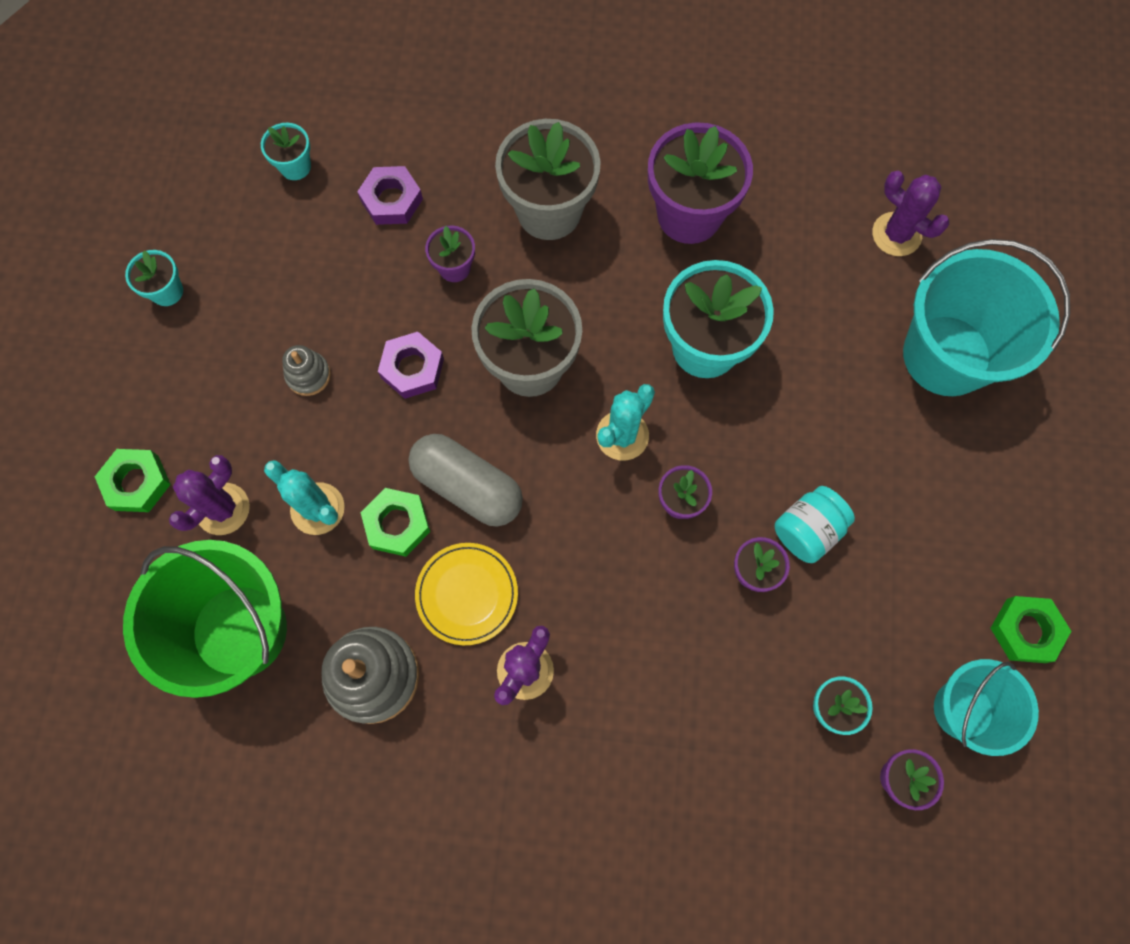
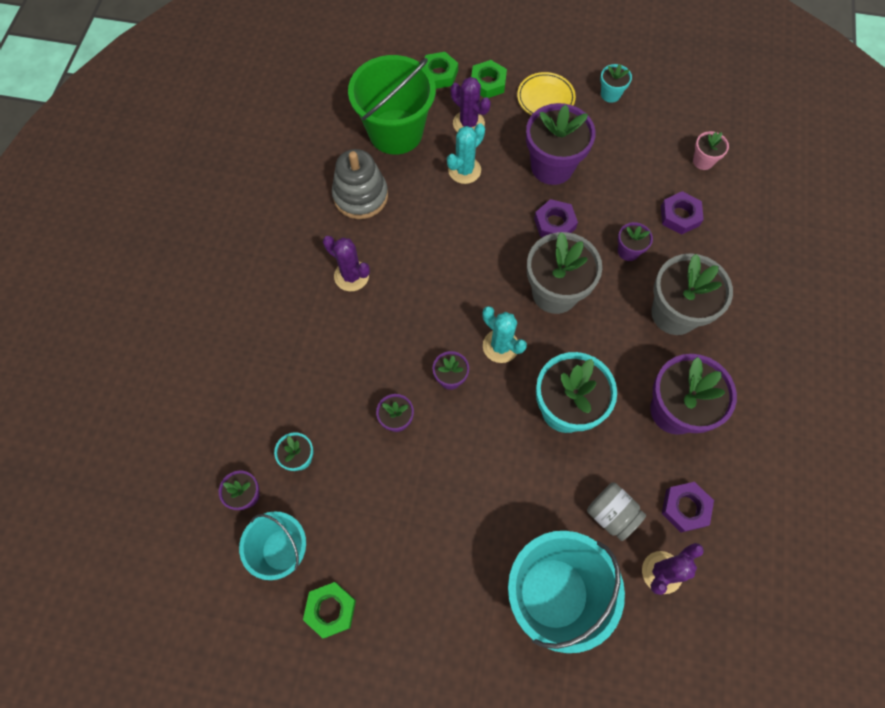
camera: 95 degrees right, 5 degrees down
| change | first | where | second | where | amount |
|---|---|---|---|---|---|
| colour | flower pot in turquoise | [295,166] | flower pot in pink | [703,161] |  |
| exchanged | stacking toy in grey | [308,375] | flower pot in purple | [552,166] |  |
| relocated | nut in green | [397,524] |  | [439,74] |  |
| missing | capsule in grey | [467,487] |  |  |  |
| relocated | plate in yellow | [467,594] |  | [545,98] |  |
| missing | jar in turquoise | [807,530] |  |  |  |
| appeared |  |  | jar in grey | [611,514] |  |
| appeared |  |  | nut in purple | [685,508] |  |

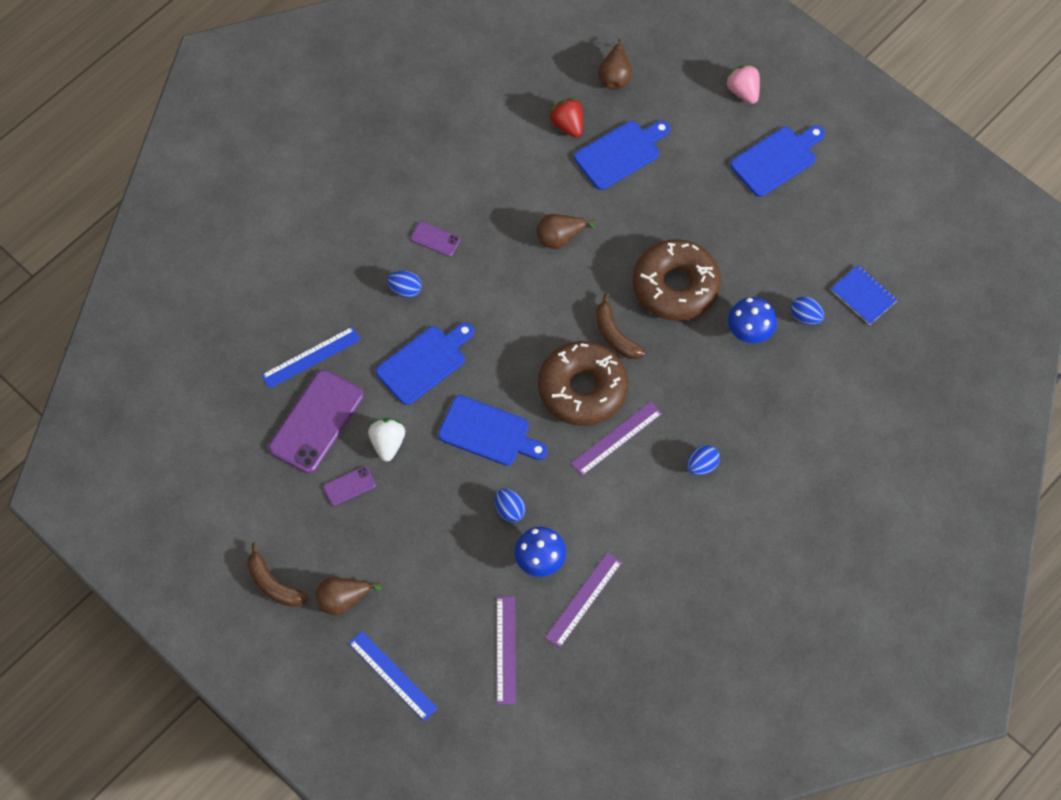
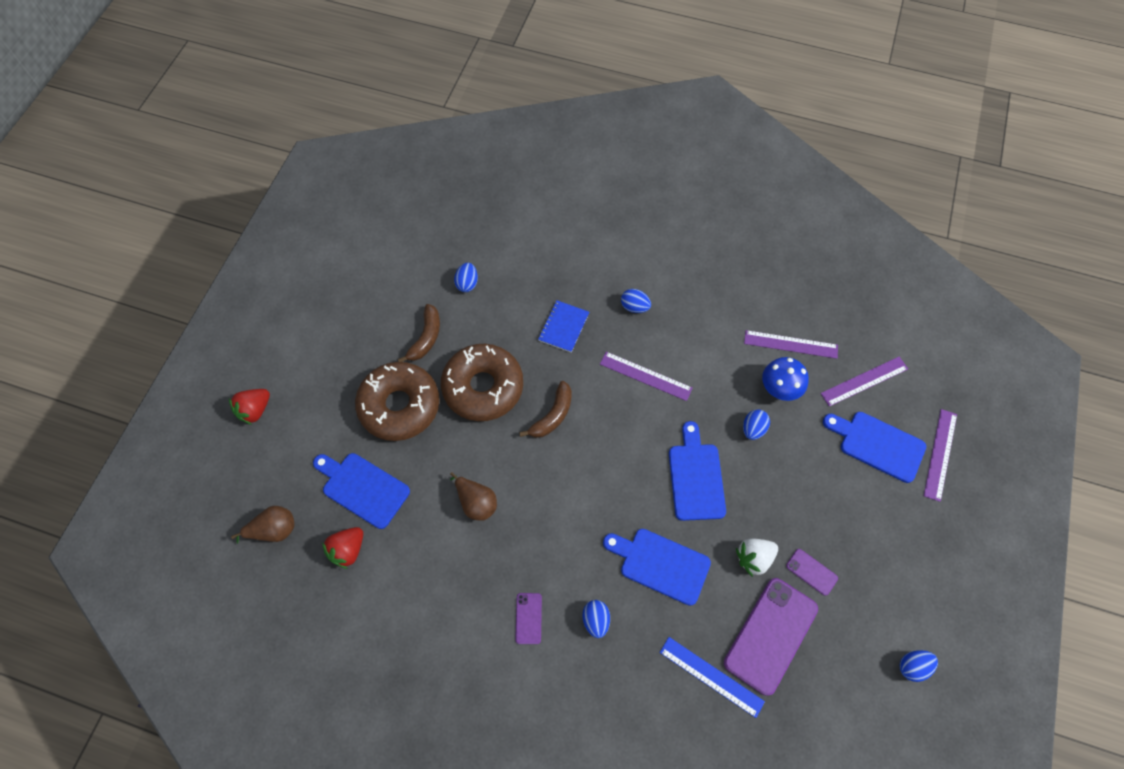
camera: 115 degrees left, 0 degrees up
| change | first | where | second | where | amount |
|---|---|---|---|---|---|
| relocated | banana in brown | [273,584] |  | [426,338] |  |
| spun | phone in purple | [316,421] |  | [771,635] | 60 degrees counterclockwise |
| missing | pear in brown | [343,599] |  |  |  |
| colour | ruler in blue | [392,675] | ruler in purple | [940,454] |  |
| relocated | donut in brown | [582,389] |  | [399,406] |  |
| colour | strawberry in pink | [743,91] | strawberry in red | [255,410] |  |
| missing | mushroom in blue | [750,331] |  |  |  |
| relocated | cutting board in blue | [776,159] |  | [877,444] |  |
| relocated | notebook in blue | [863,295] |  | [563,327] |  |
| appeared |  |  | egg in blue | [912,666] |  |

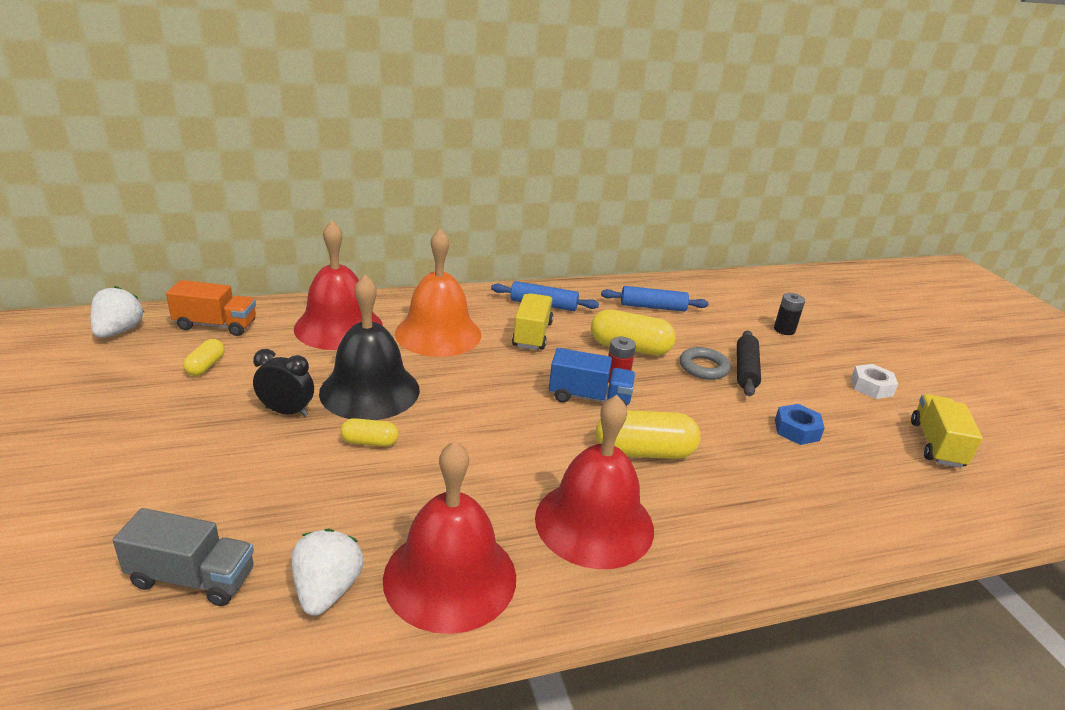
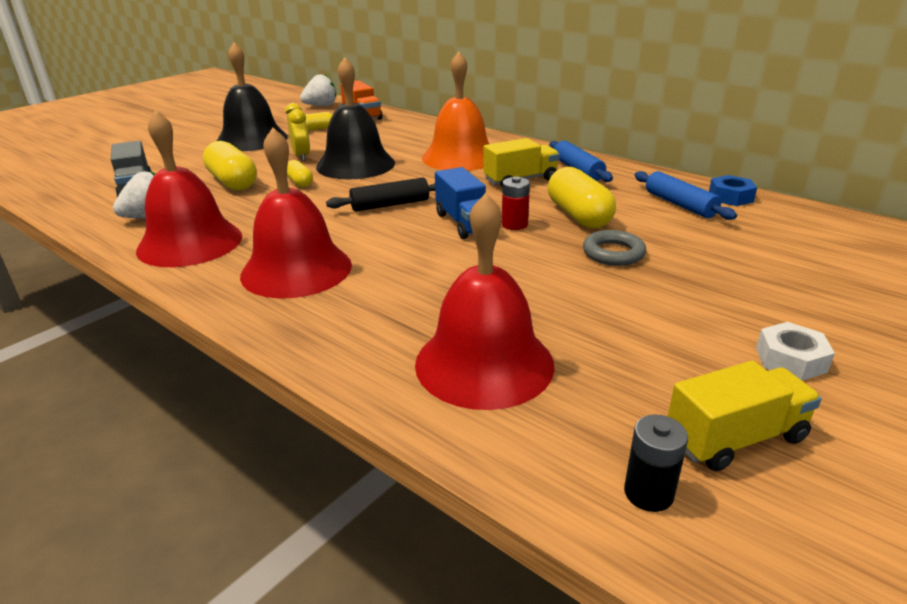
camera: 60 degrees right, 0 degrees up
| change | first | where | second | where | amount |
|---|---|---|---|---|---|
| colour | clock in black | [286,411] | clock in yellow | [301,156] |  |
| relocated | bell in red | [338,327] |  | [484,363] |  |
| relocated | capsule in yellow | [644,452] |  | [233,182] |  |
| relocated | rolling pin in black | [745,370] |  | [390,205] |  |
| relocated | battery in black | [784,330] |  | [648,493] |  |
| relocated | nut in blue | [796,430] |  | [730,197] |  |
| appeared |  |  | bell in black | [252,139] |  |

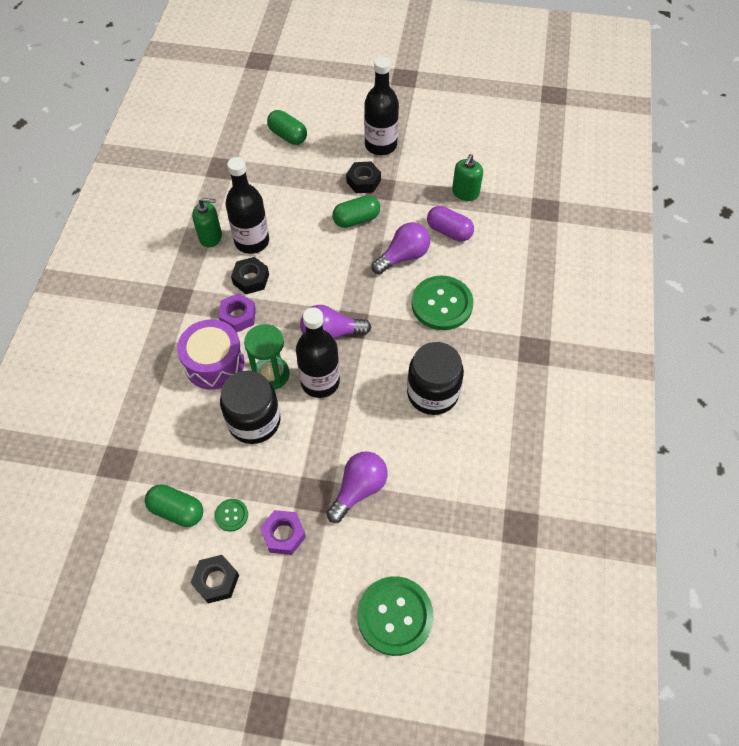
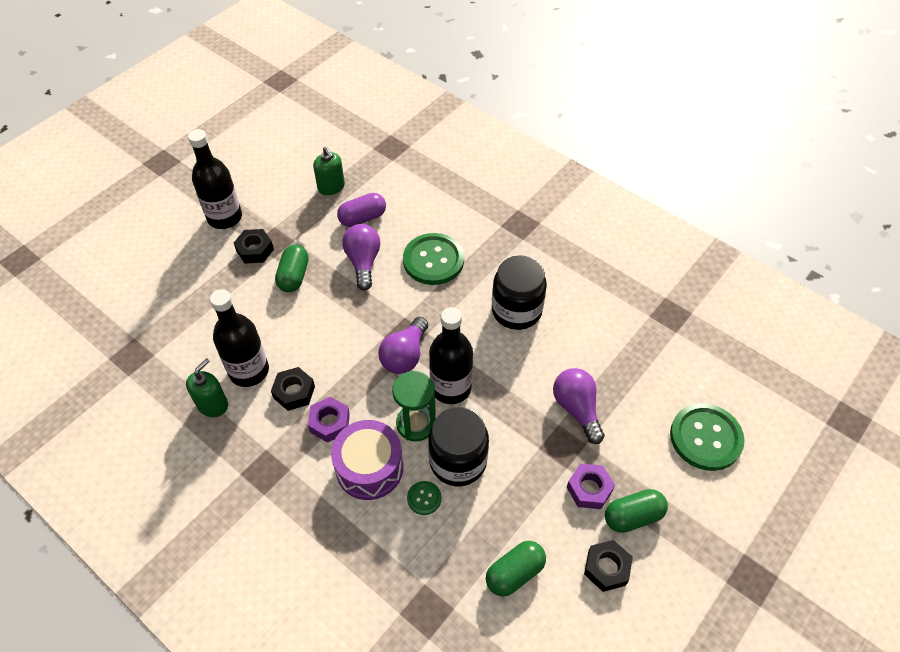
camera: 60 degrees left, 5 degrees down
| change | first | where | second | where | amount |
|---|---|---|---|---|---|
| relocated | button in green | [231,515] |  | [424,498] |  |
| relocated | capsule in green | [288,136] |  | [633,516] |  |

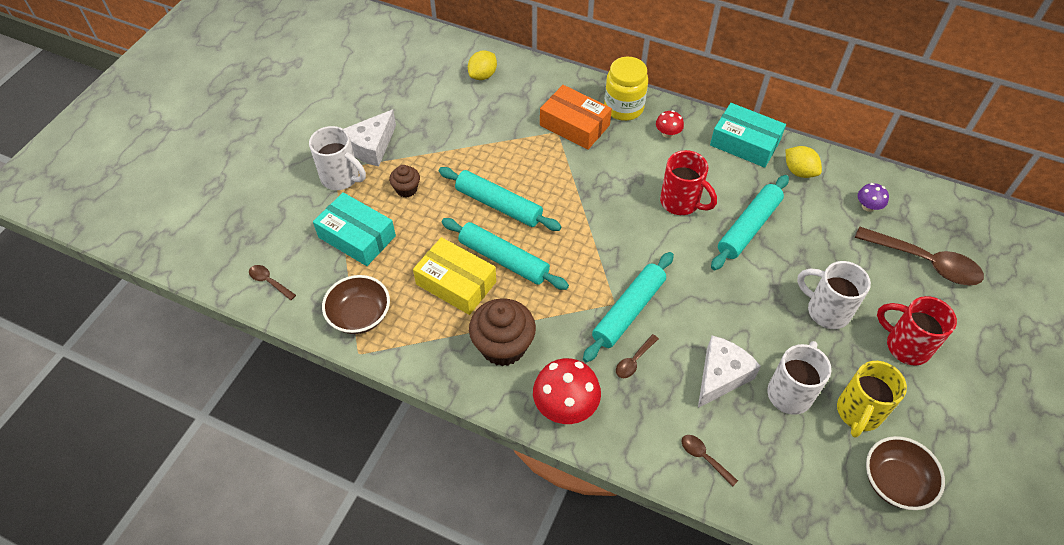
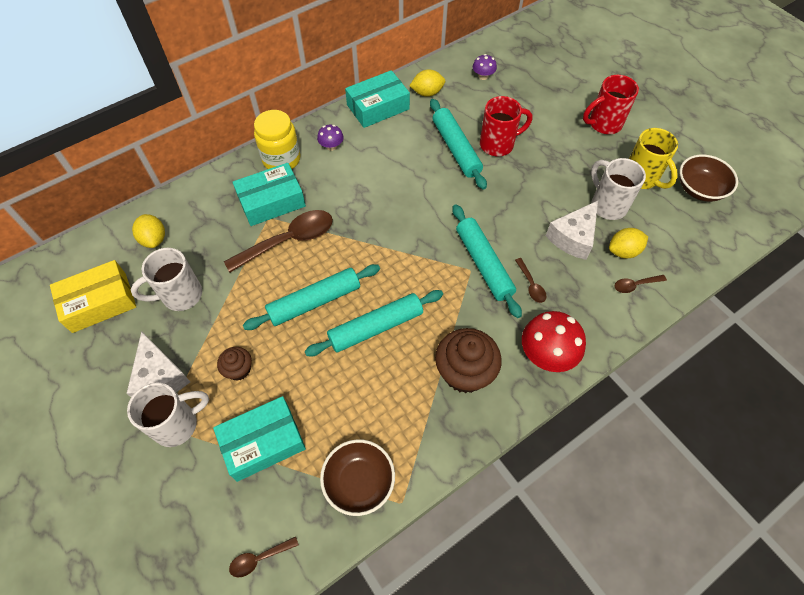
camera: 60 degrees left, 5 degrees up
| change | first | where | second | where | amount |
|---|---|---|---|---|---|
| relocated | box in yellow | [456,283] |  | [99,302] |  |
| colour | box in orange | [574,125] | box in turquoise | [271,201] |  |
| colour | mushroom in red | [668,133] | mushroom in purple | [331,146] |  |
| relocated | mug in red | [681,203] |  | [498,144] |  |
| spun | cheese in white | [721,376] |  | [573,237] | 120 degrees counterclockwise |
| relocated | mug in white | [826,310] |  | [180,295] |  |
| relocated | spoon in brown | [925,262] |  | [289,241] |  |
| appeared |  |  | lemon in yellow | [623,251] |  |

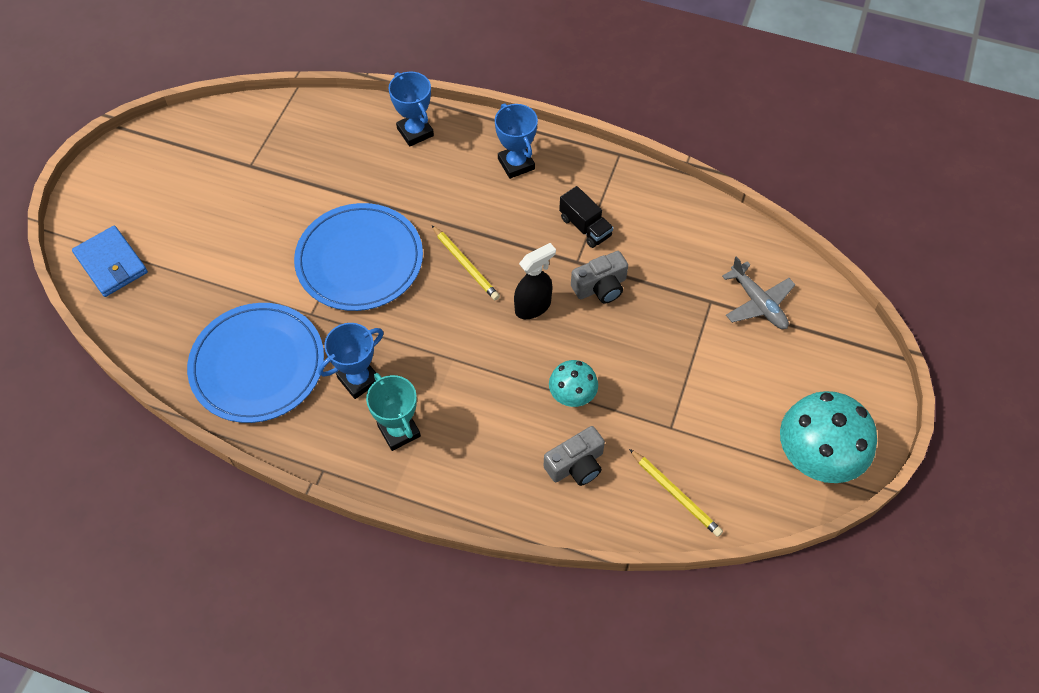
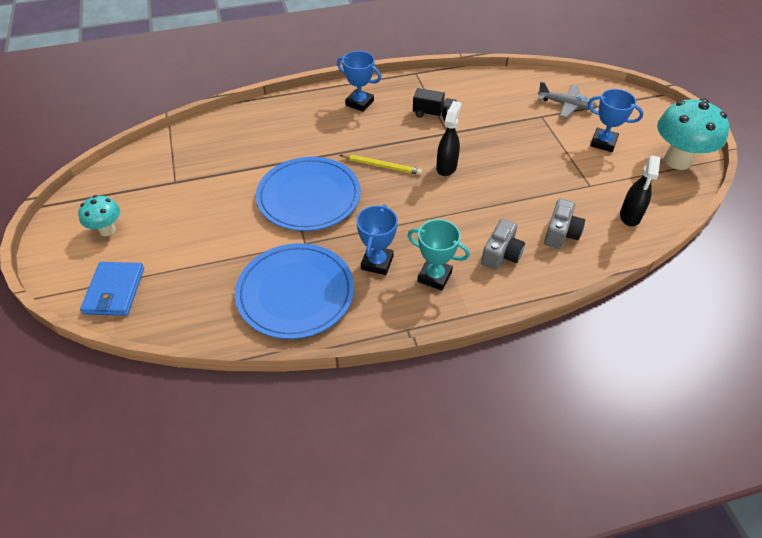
camera: 35 degrees left, 10 degrees down
| change | first | where | second | where | amount |
|---|---|---|---|---|---|
| spun | wallet in blue | [111,263] |  | [114,291] | 75 degrees clockwise |
| relocated | trophy in blue | [415,132] |  | [603,142] |  |
| relocated | mushroom in turquoise | [572,397] |  | [107,230] |  |
| relocated | camera in grey | [600,287] |  | [501,254] |  |
| exchanged | pencil in yellow | [675,494] | spray bottle in black | [630,216] |  |

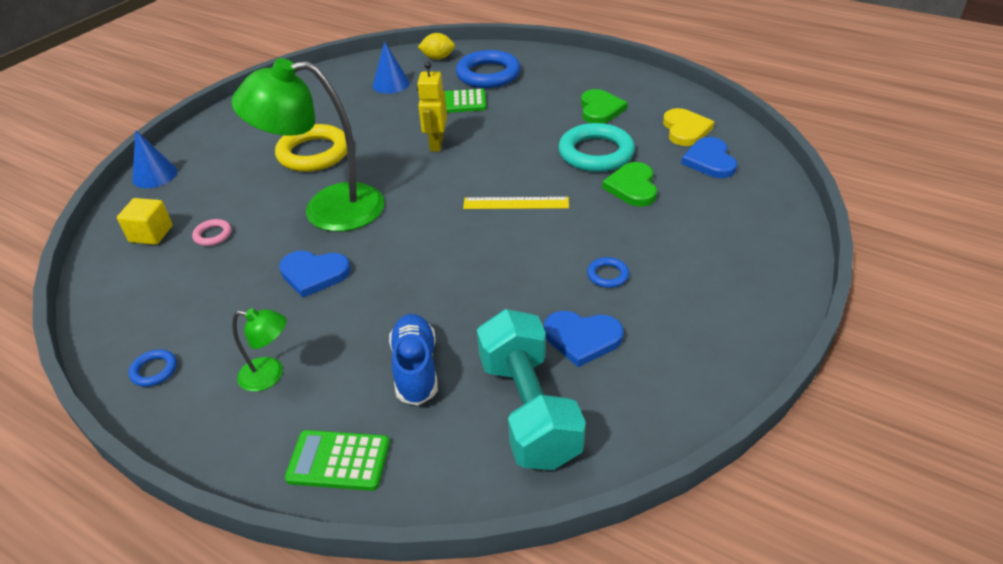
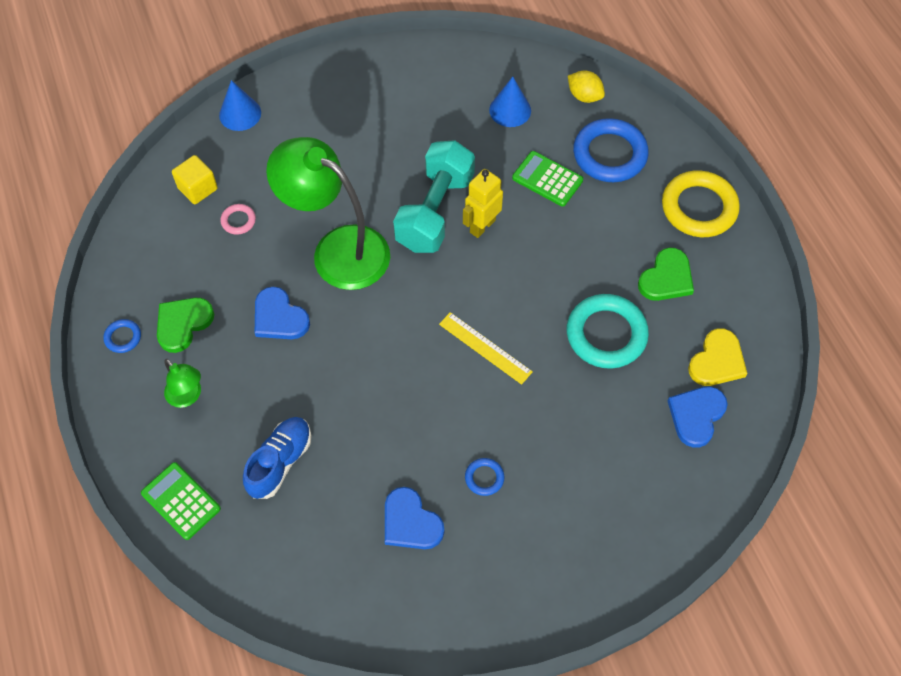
camera: 35 degrees right, 20 degrees up
| change | first | where | second | where | amount |
|---|---|---|---|---|---|
| relocated | ring in yellow | [314,153] |  | [699,208] |  |
| relocated | dumbbell in turquoise | [528,409] |  | [435,211] |  |
| relocated | heart in green | [632,187] |  | [183,324] |  |

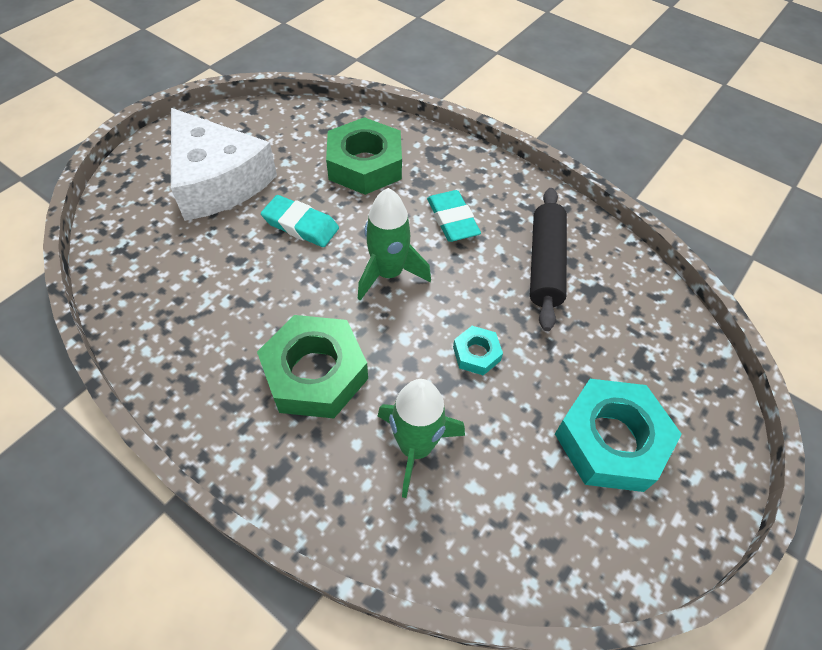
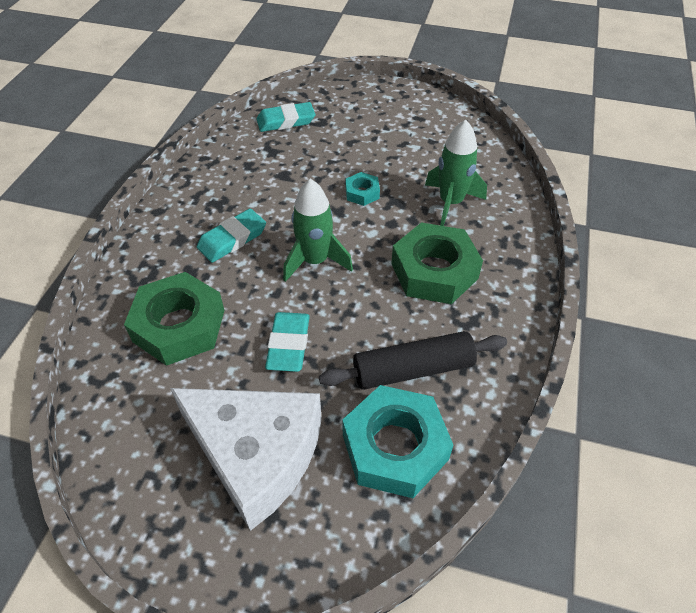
camera: 110 degrees left, 5 degrees down
| change | first | where | second | where | amount |
|---|---|---|---|---|---|
| spun | cheese in white | [217,181] |  | [256,455] | 90 degrees clockwise |
| relocated | rolling pin in black | [545,264] |  | [413,369] |  |
| relocated | nut in turquoise | [610,440] |  | [395,447] |  |
| appeared |  |  | eraser in turquoise | [286,121] |  |

